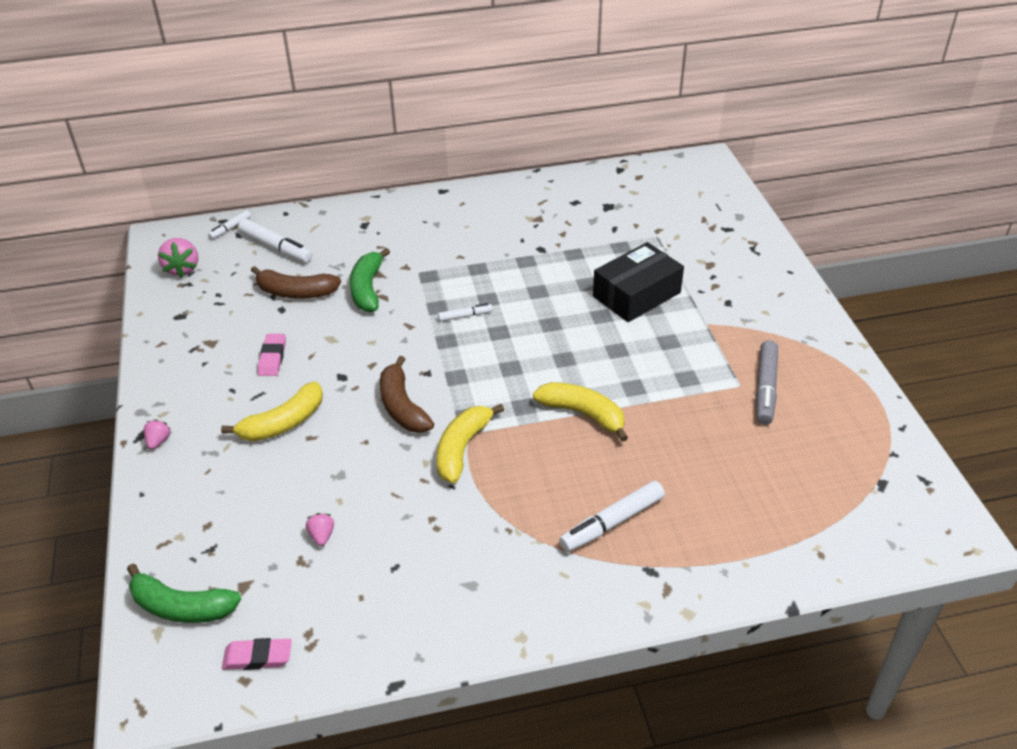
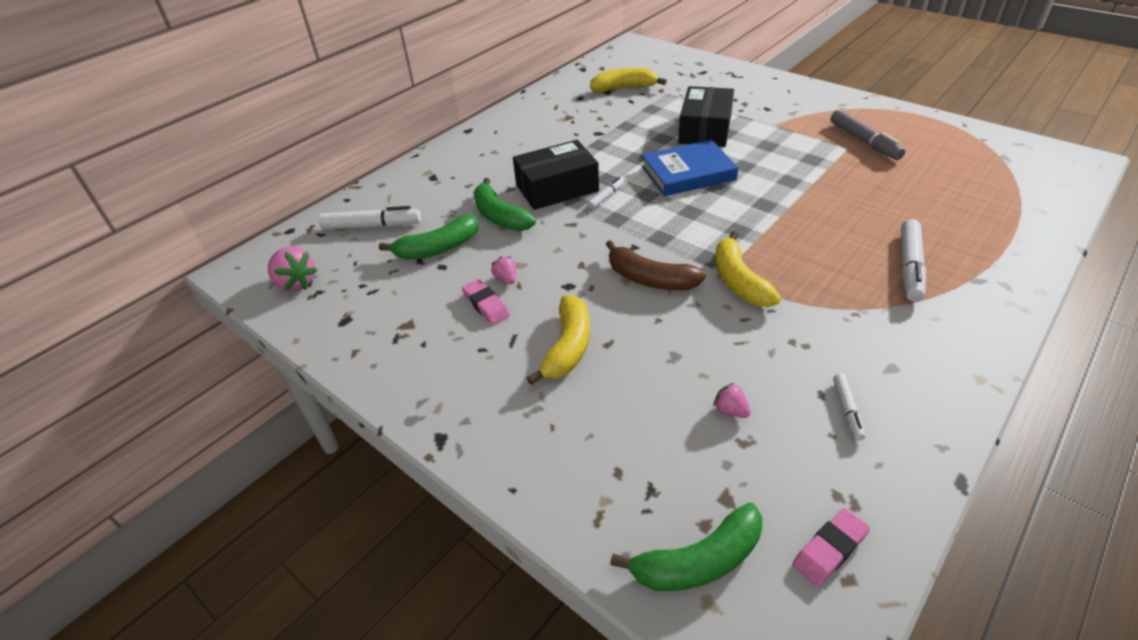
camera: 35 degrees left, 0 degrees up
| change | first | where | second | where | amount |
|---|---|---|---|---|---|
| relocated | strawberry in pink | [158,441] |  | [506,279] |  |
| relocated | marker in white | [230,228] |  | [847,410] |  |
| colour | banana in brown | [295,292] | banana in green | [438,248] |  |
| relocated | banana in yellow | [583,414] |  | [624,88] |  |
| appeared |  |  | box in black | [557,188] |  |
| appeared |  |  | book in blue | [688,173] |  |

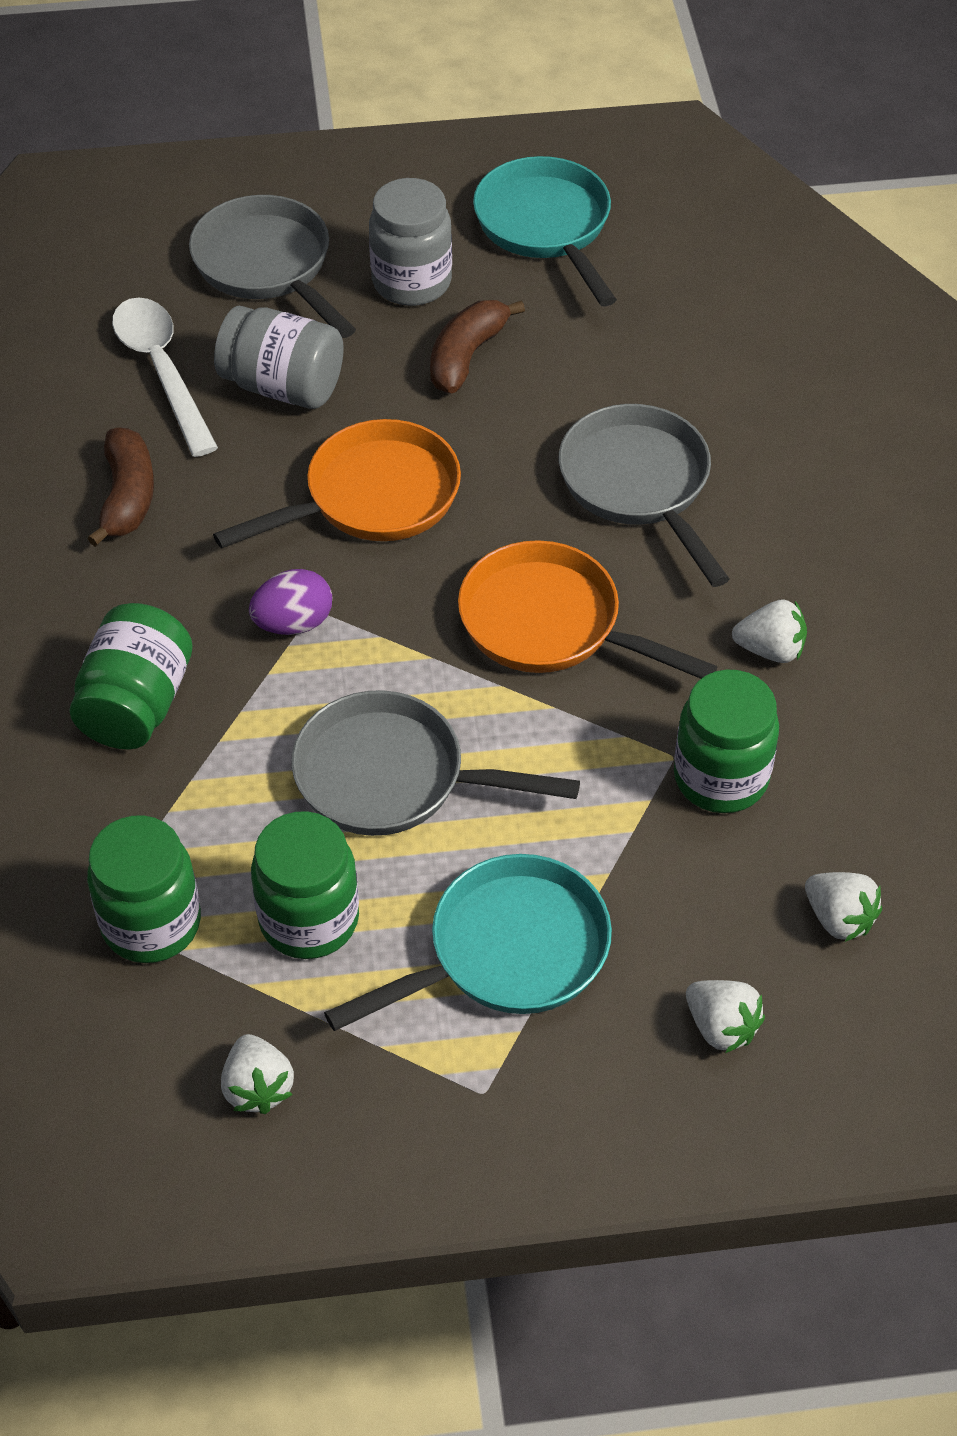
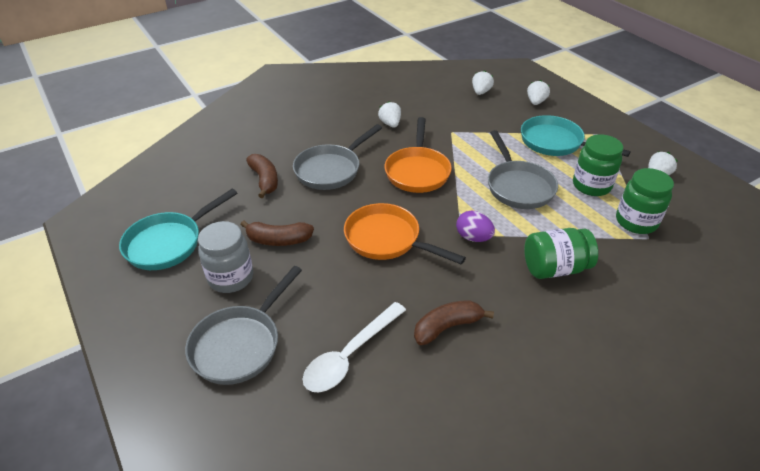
camera: 115 degrees left, 10 degrees down
| change | first | where | second | where | amount |
|---|---|---|---|---|---|
| missing | jar in grey | [283,386] |  |  |  |
| missing | jar in green | [720,777] |  |  |  |
| appeared |  |  | banana in brown | [264,180] |  |

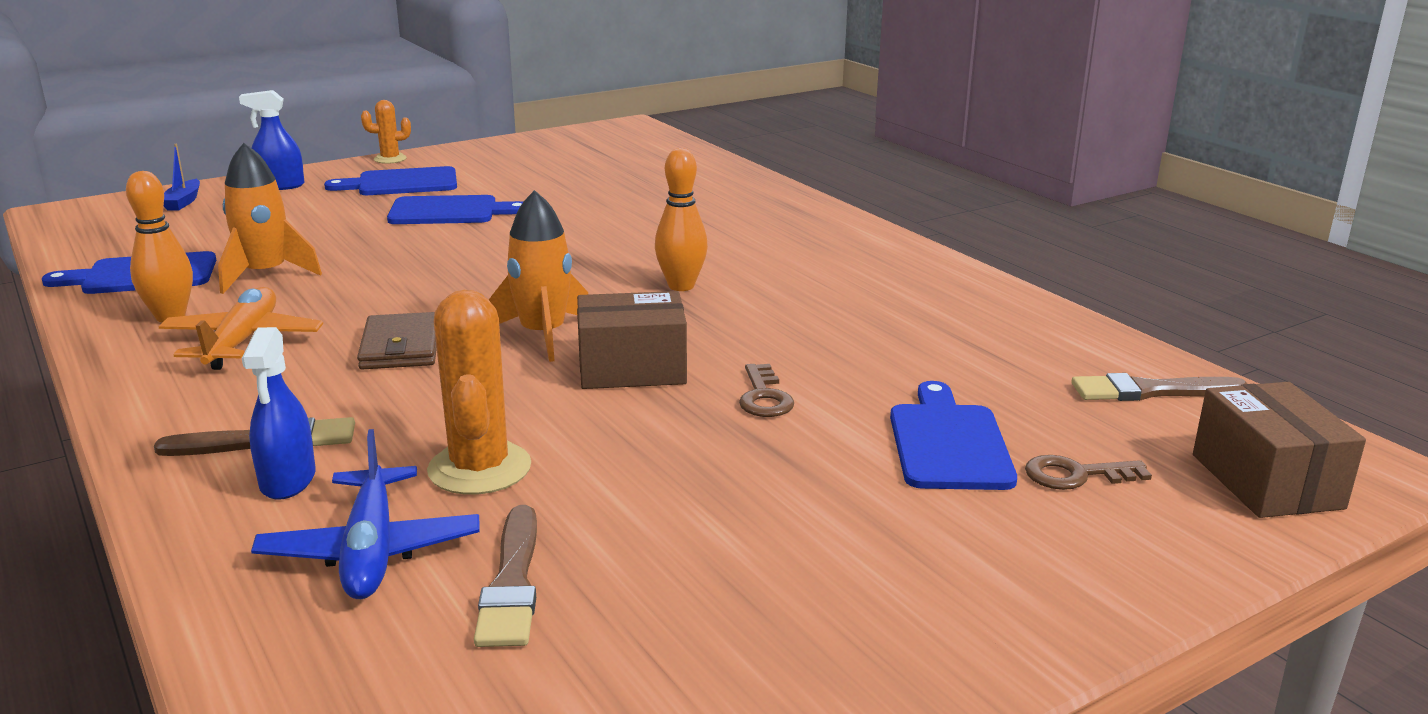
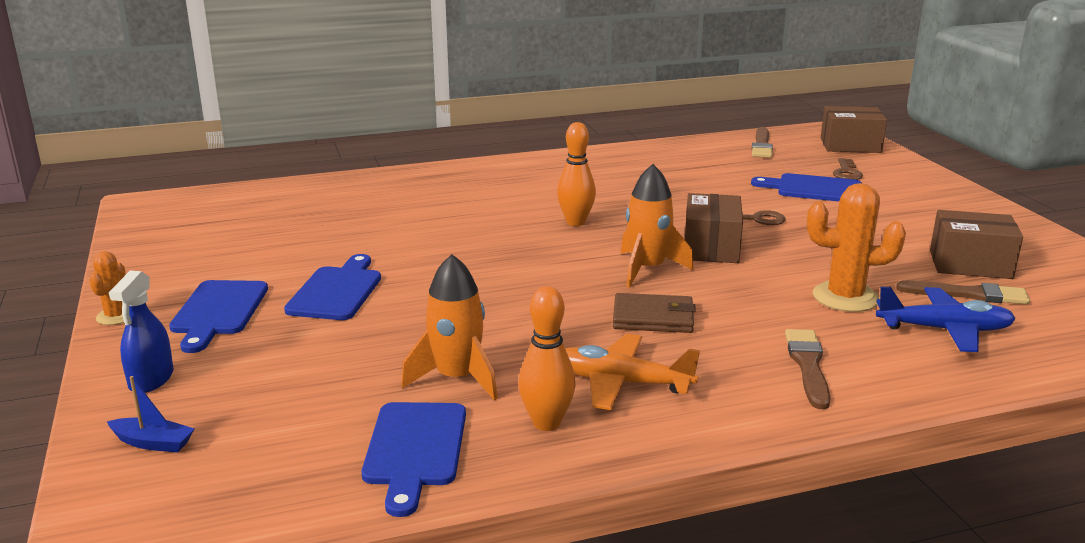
camera: 75 degrees left, 0 degrees up
| change | first | where | second | where | amount |
|---|---|---|---|---|---|
| missing | spray bottle in blue | [288,480] |  |  |  |
| appeared |  |  | box in brown | [970,264] |  |

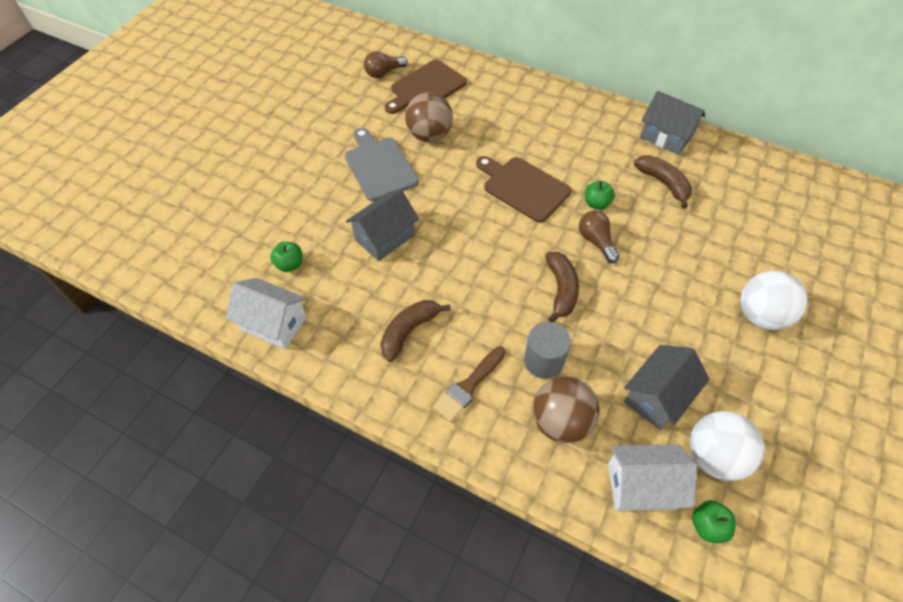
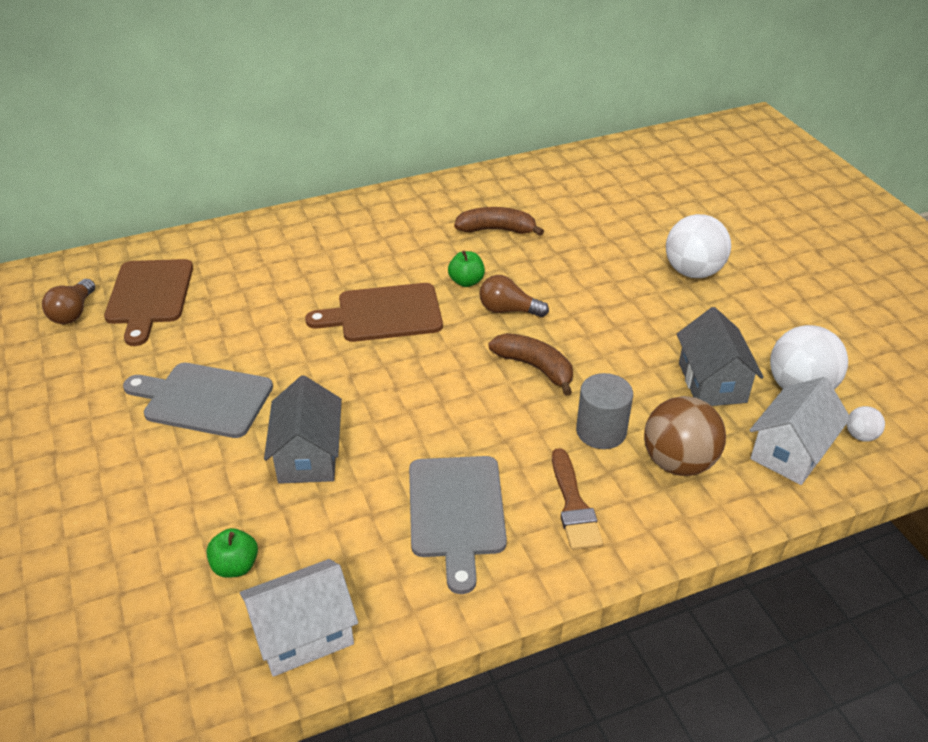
camera: 50 degrees left, 15 degrees down
| change | first | where | second | where | amount |
|---|---|---|---|---|---|
| exchanged | banana in brown | [409,331] | cutting board in grey | [456,512] |  |
| missing | ball in brown | [429,135] |  |  |  |
| missing | house in grey | [666,137] |  |  |  |
| exchanged | apple in green | [707,526] | ball in white | [860,436] |  |

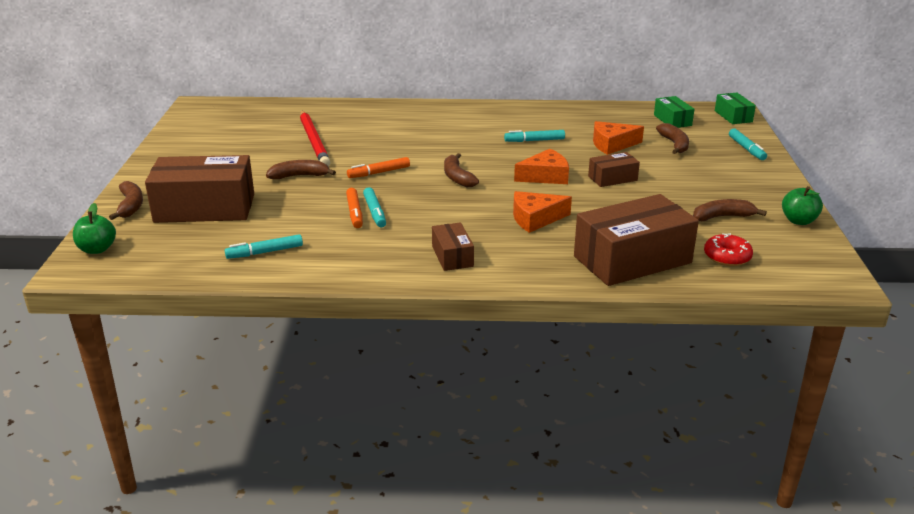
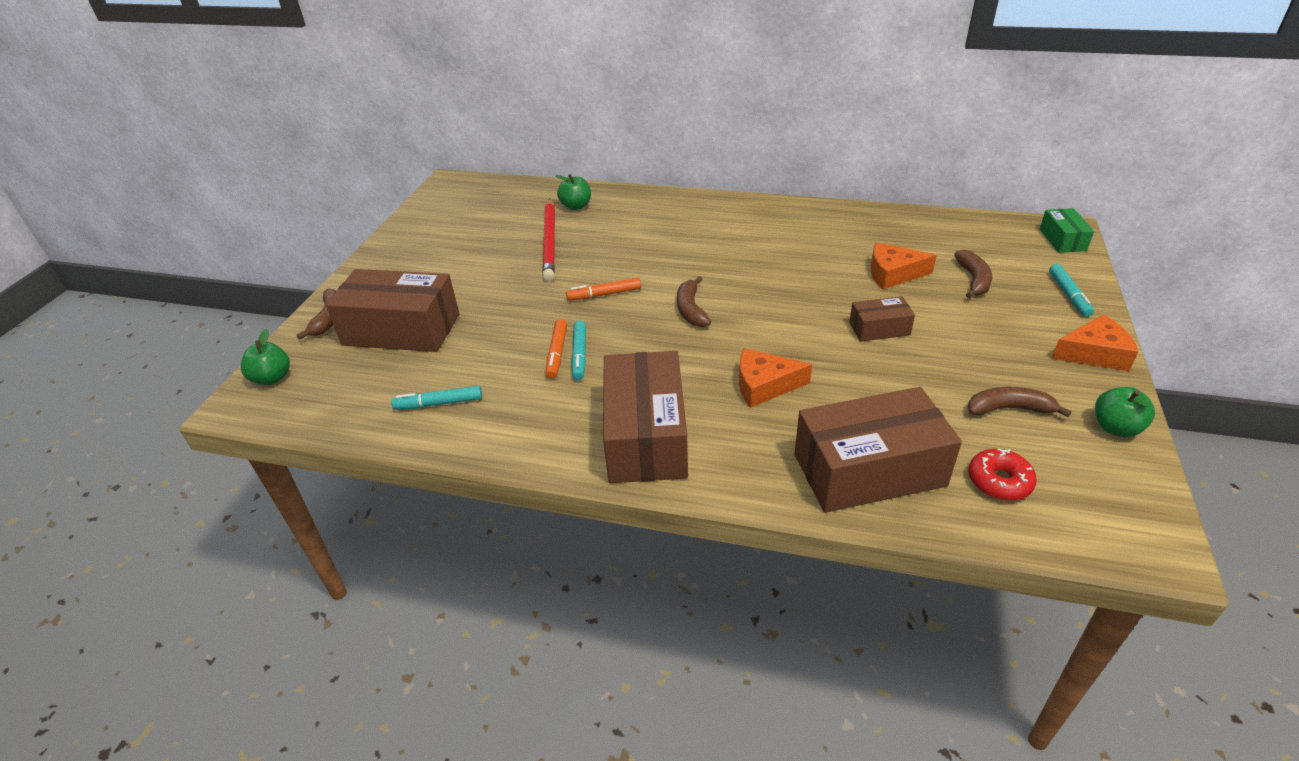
camera: 15 degrees right, 10 degrees up
| change | first | where | second | where | amount |
|---|---|---|---|---|---|
| missing | banana in brown | [299,176] |  |  |  |
| size | box in brown | [452,256] |  | [646,436] | x2.03 |
| missing | marker in turquoise | [534,140] |  |  |  |
| relocated | cheese in orange | [545,176] |  | [1094,353] |  |
| missing | box in green | [672,120] |  |  |  |
| appeared |  |  | apple in green | [576,206] |  |

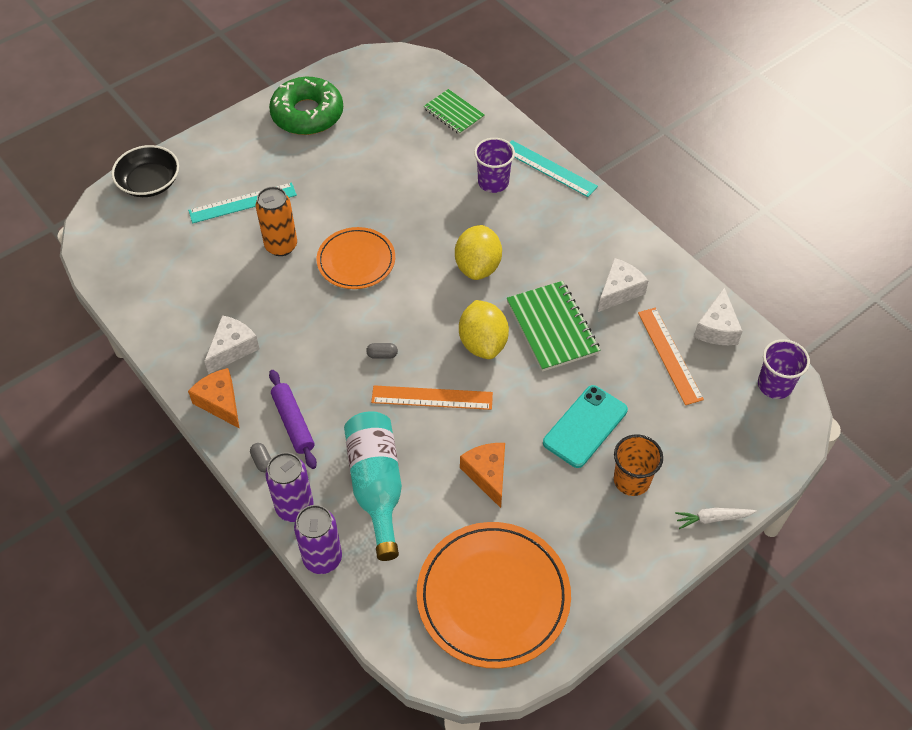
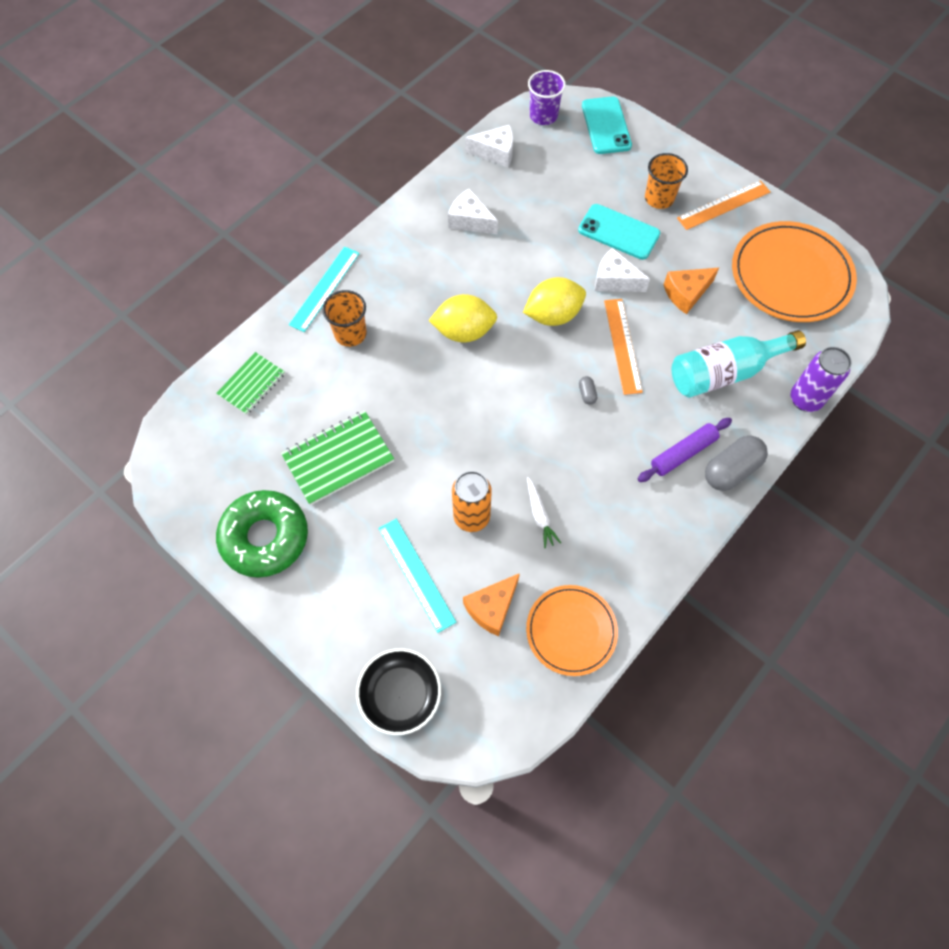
camera: 100 degrees left, 10 degrees up
| change | first | where | second | where | amount |
|---|---|---|---|---|---|
| relocated | cheese in orange | [220,402] |  | [492,608] |  |
| relocated | cheese in white | [232,349] |  | [614,280] |  |
| size | capsule in grey | [262,461] |  | [731,470] | x2.22 |
| missing | can in purple | [295,507] |  |  |  |
| relocated | plate in orange | [356,261] |  | [571,631] |  |
| colour | cup in purple | [493,182] | cup in orange | [350,334] |  |
| relocated | notebook in green | [552,328] |  | [338,459] |  |
| relocated | ruler in orange | [669,355] |  | [723,205] |  |
| relocated | carrot in white | [712,518] |  | [540,515] |  |
| appeared |  |  | phone in turquoise | [606,126] |  |

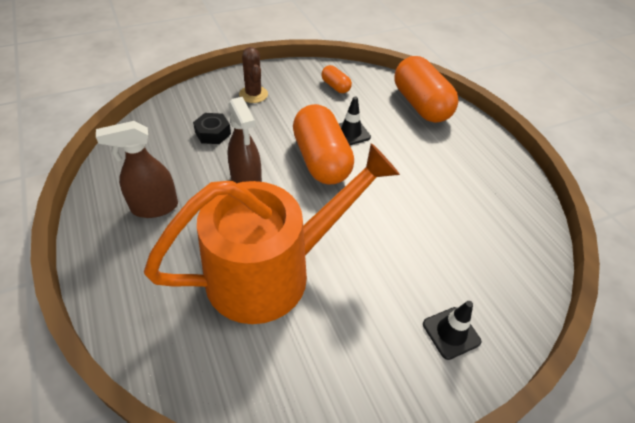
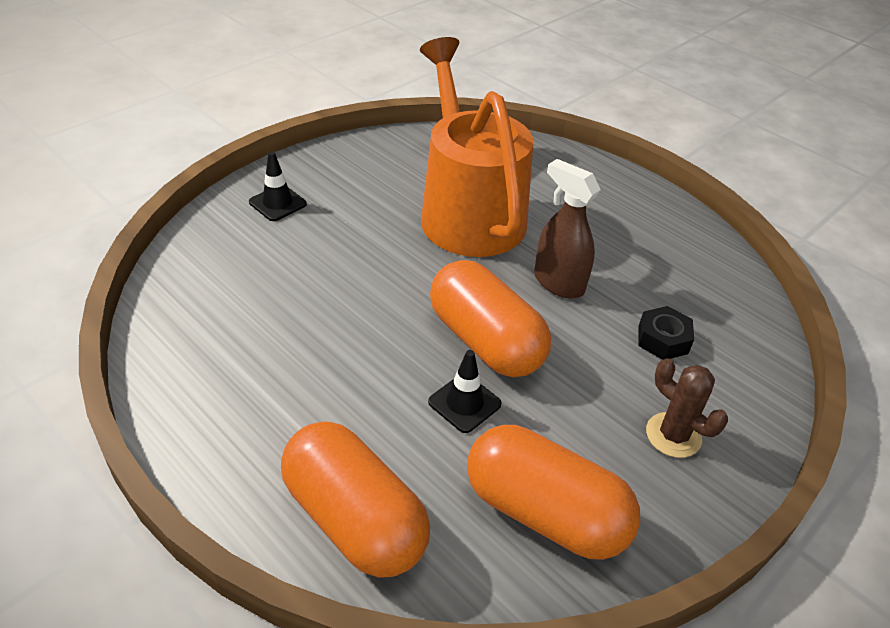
camera: 160 degrees right, 5 degrees down
| change | first | where | second | where | amount |
|---|---|---|---|---|---|
| missing | spray bottle in brown | [154,207] |  |  |  |
| spun | watering can in orange | [273,271] |  | [468,210] | 120 degrees clockwise |
| size | capsule in orange | [335,86] |  | [545,512] | x2.15 |

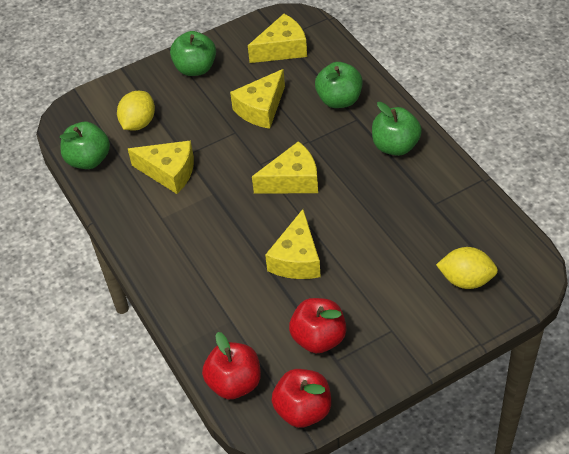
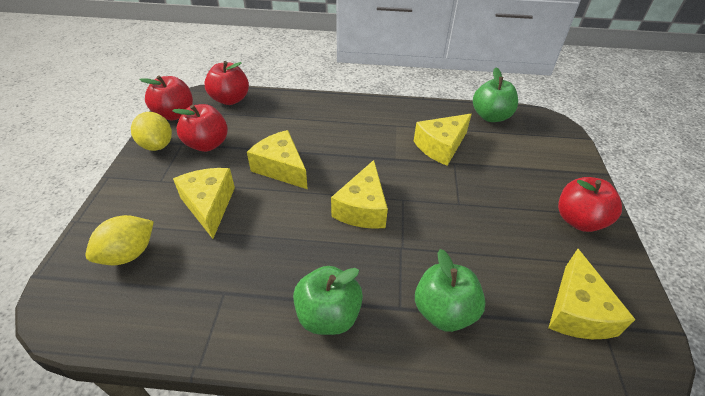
camera: 120 degrees right, 5 degrees down
| change | first | where | second | where | amount |
|---|---|---|---|---|---|
| relocated | lemon in yellow | [138,123] |  | [157,145] |  |
| colour | apple in green | [195,68] | apple in red | [578,220] |  |
| relocated | cheese in yellow | [261,109] |  | [209,205] |  |

